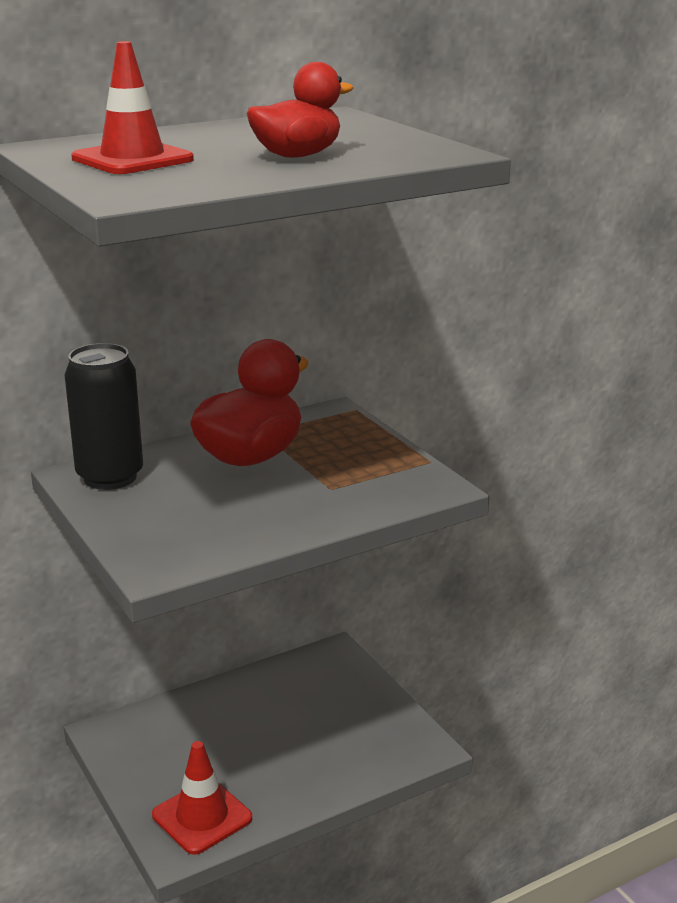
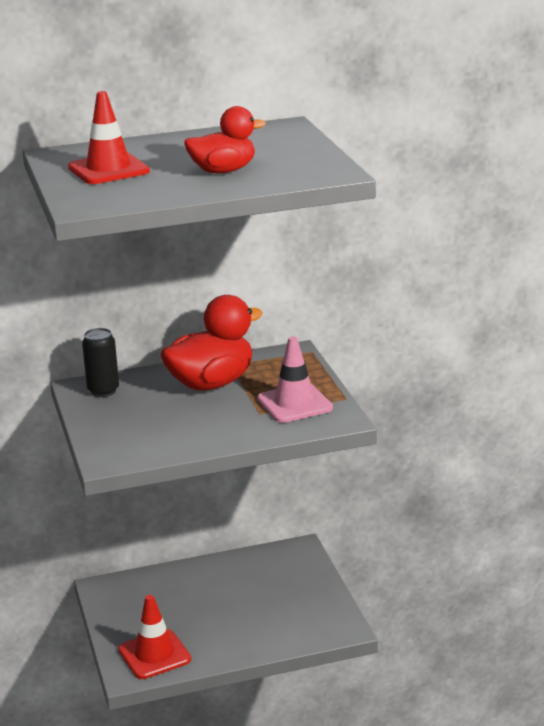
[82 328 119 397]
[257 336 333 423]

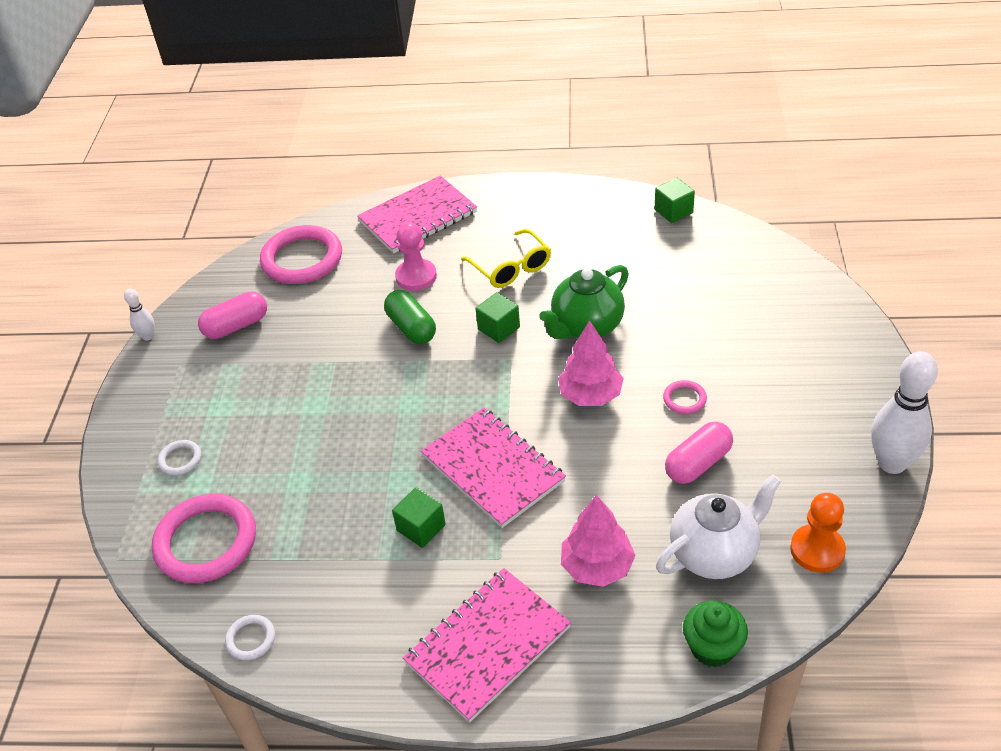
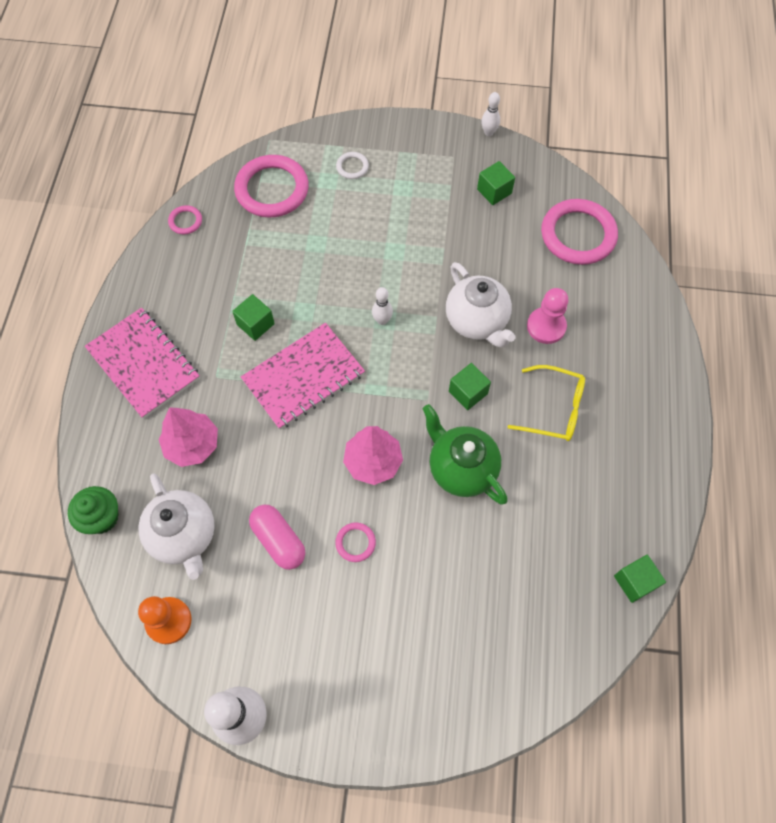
[477 161 515 205]
[168 205 202 234]
[357 176 477 253] (first image)
[446 262 516 348]
[507 365 585 441]
[372 287 393 325]

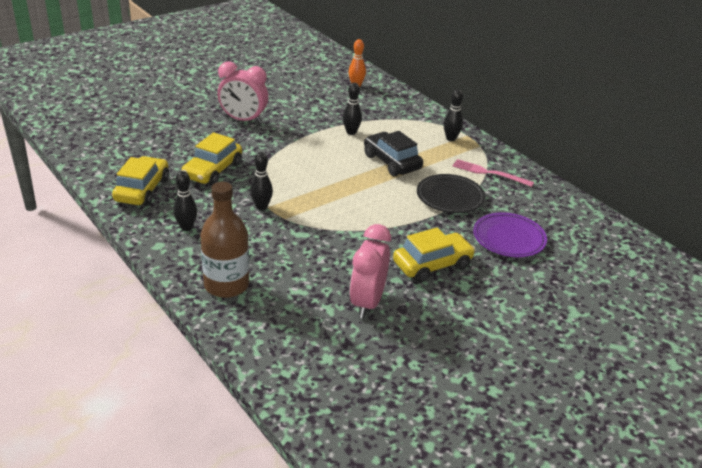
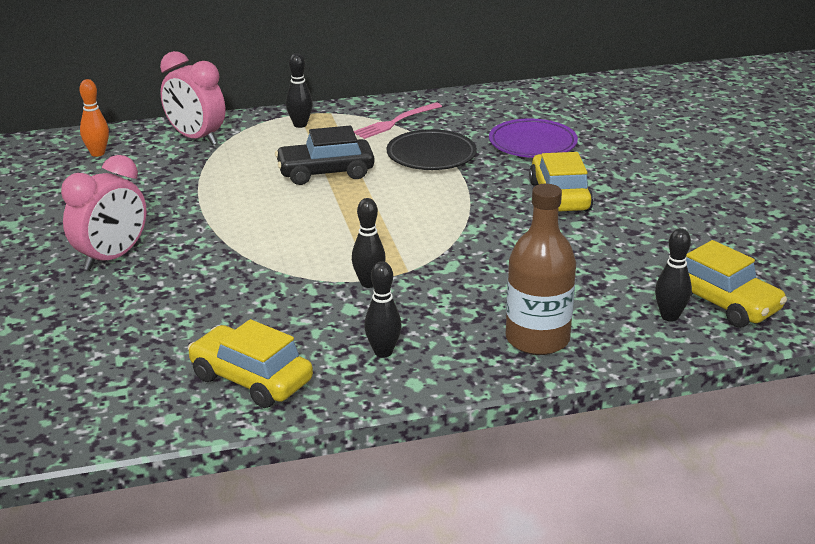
[686 240 787 328]
[655 228 692 322]
[160 51 225 145]

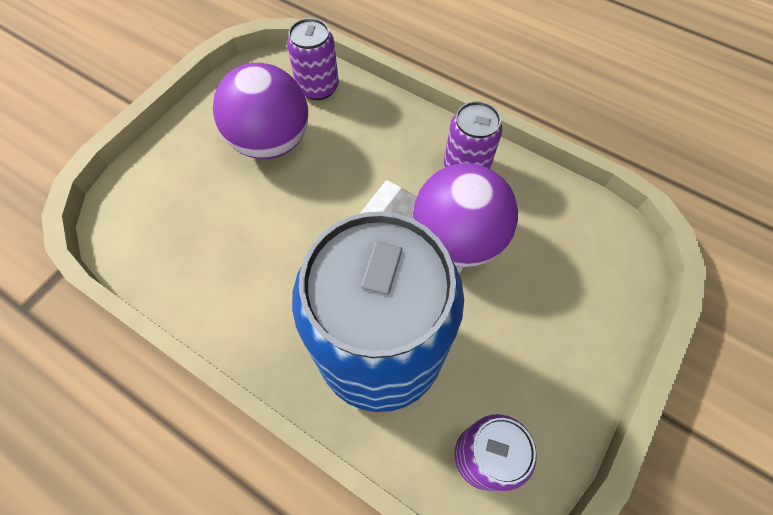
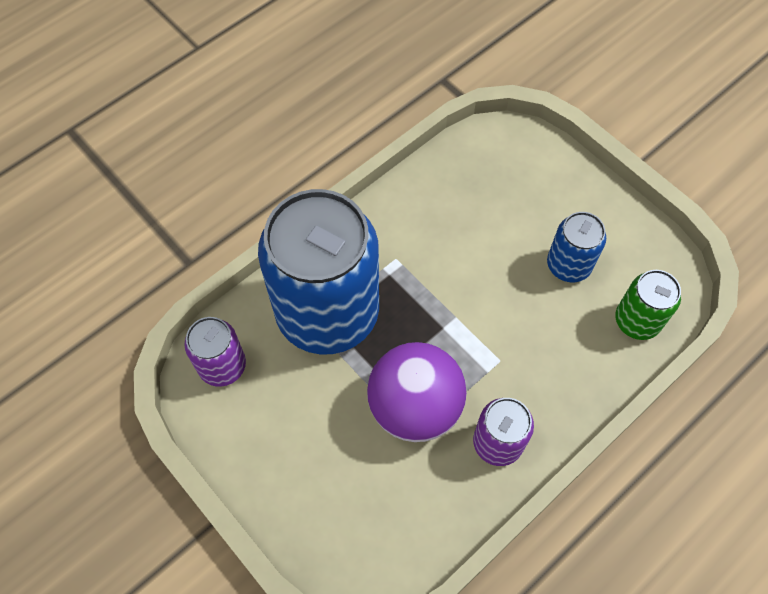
[547 212 606 282]
[615 270 681 340]

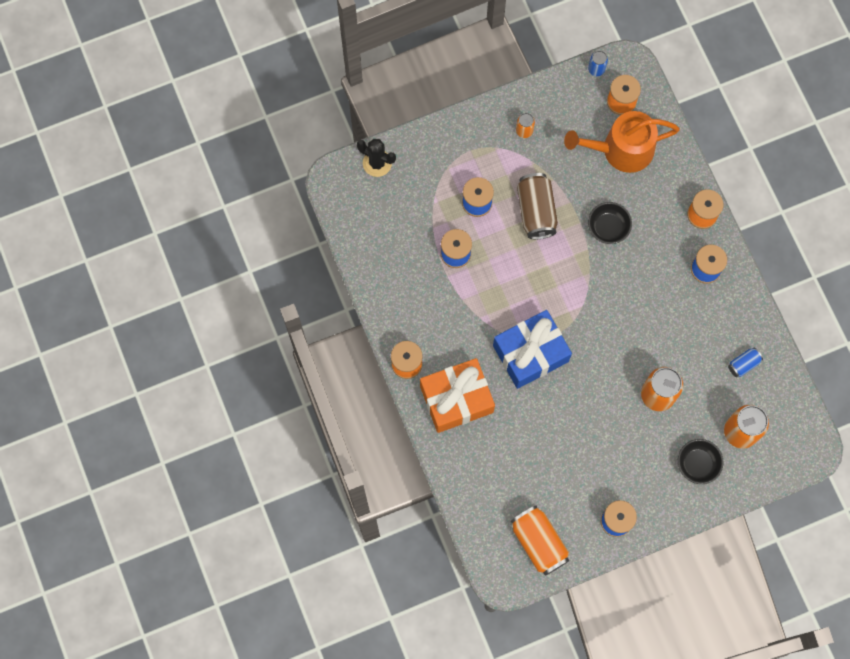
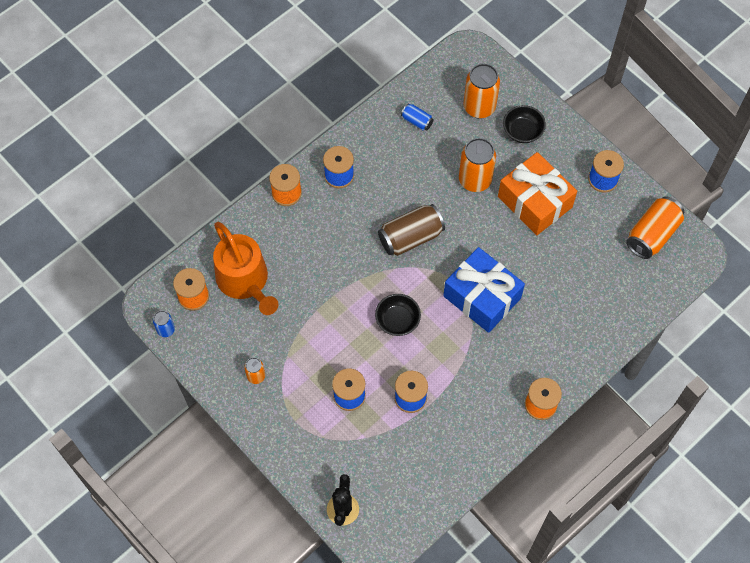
[498 152 577 235]
[378 204 445 256]
[375 294 421 336]

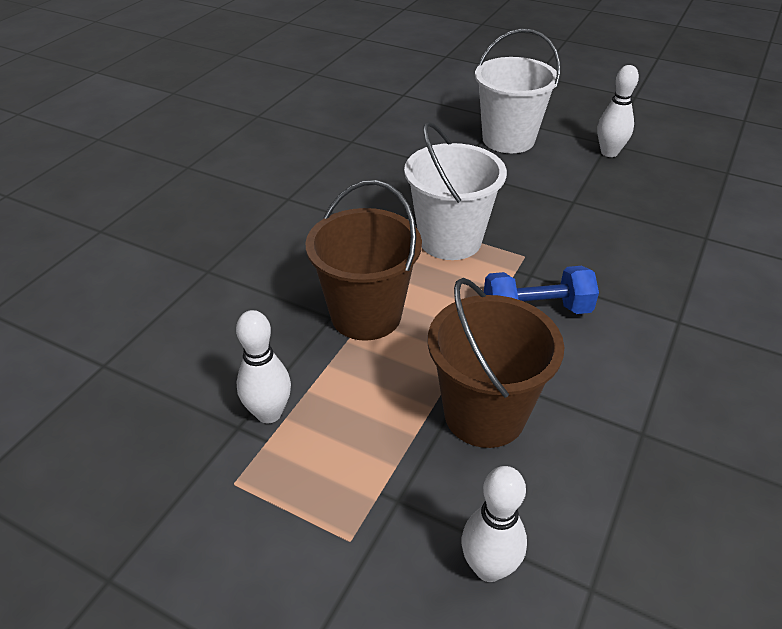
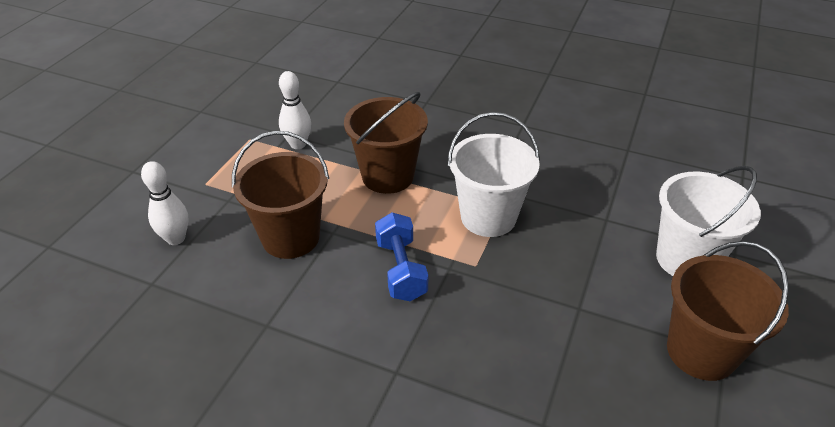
[667 241 789 381]

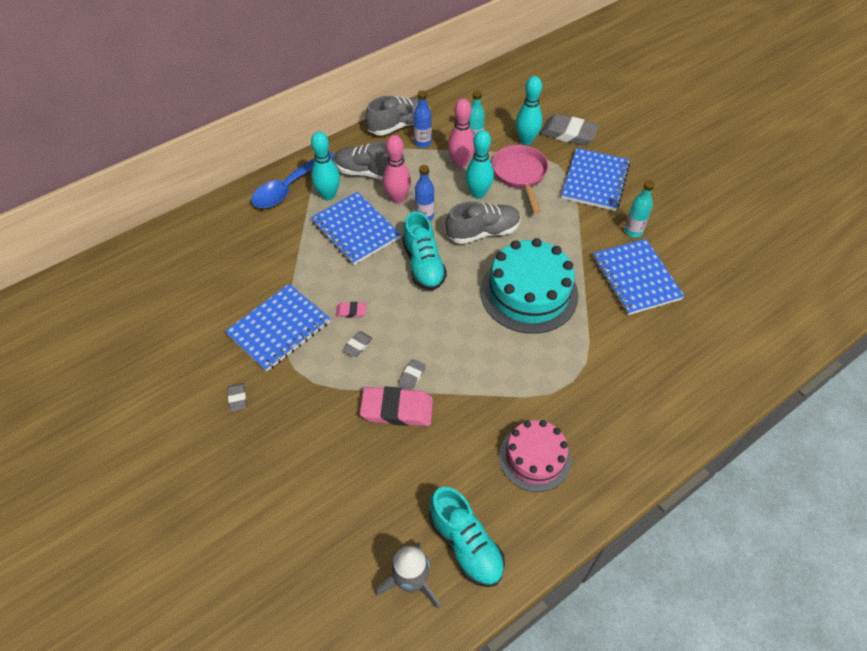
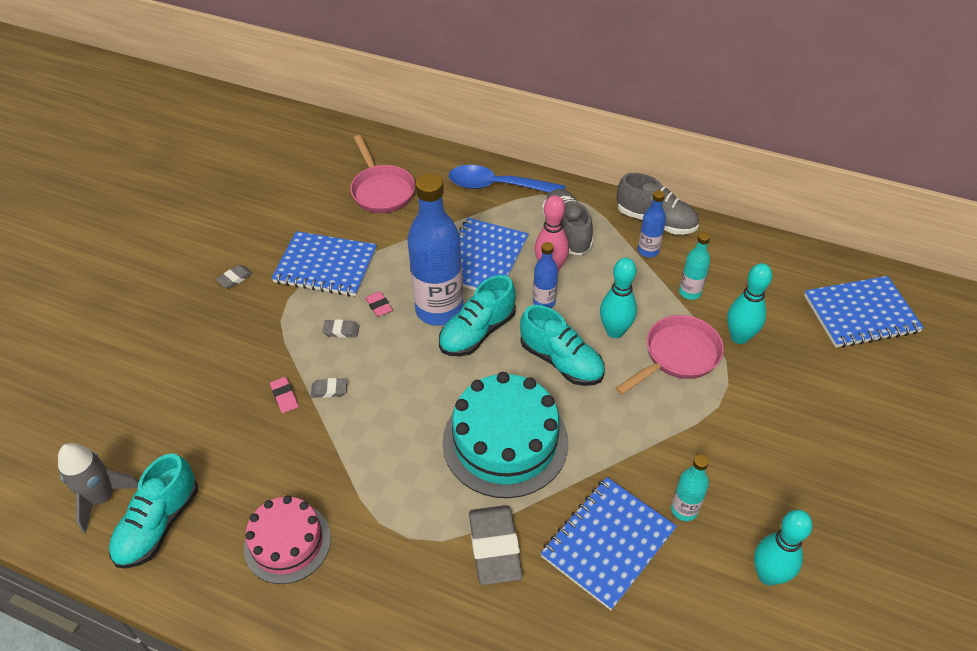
[754 510 813 586]
[270 377 298 413]
[520 305 605 386]
[448 99 475 168] (first image)
[469 505 523 585]
[804 276 924 348]
[350 135 415 213]
[407 173 463 326]

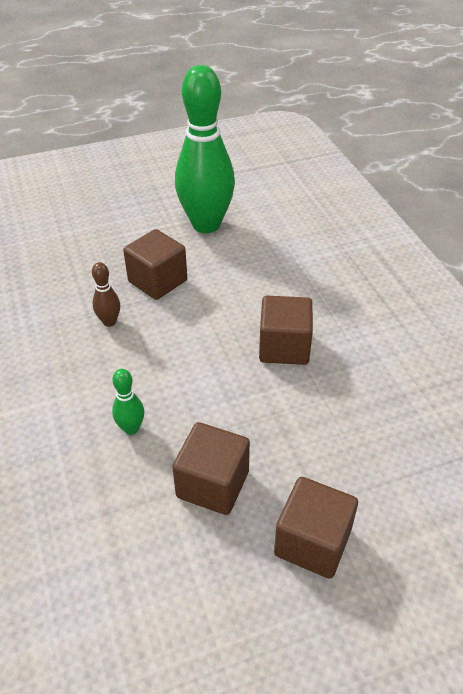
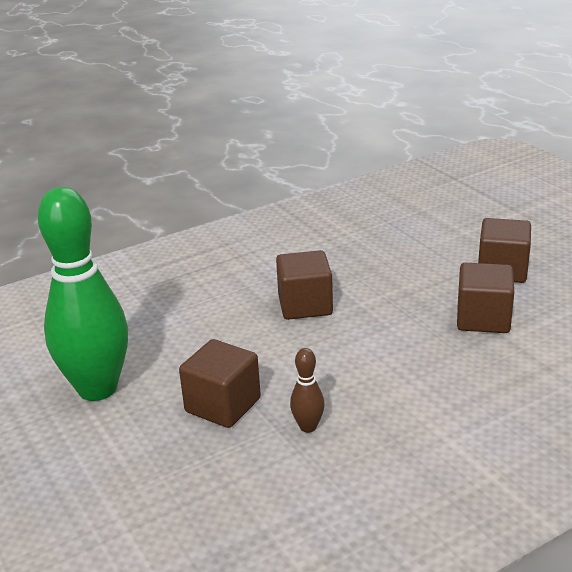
[112 369 144 435] (first image)

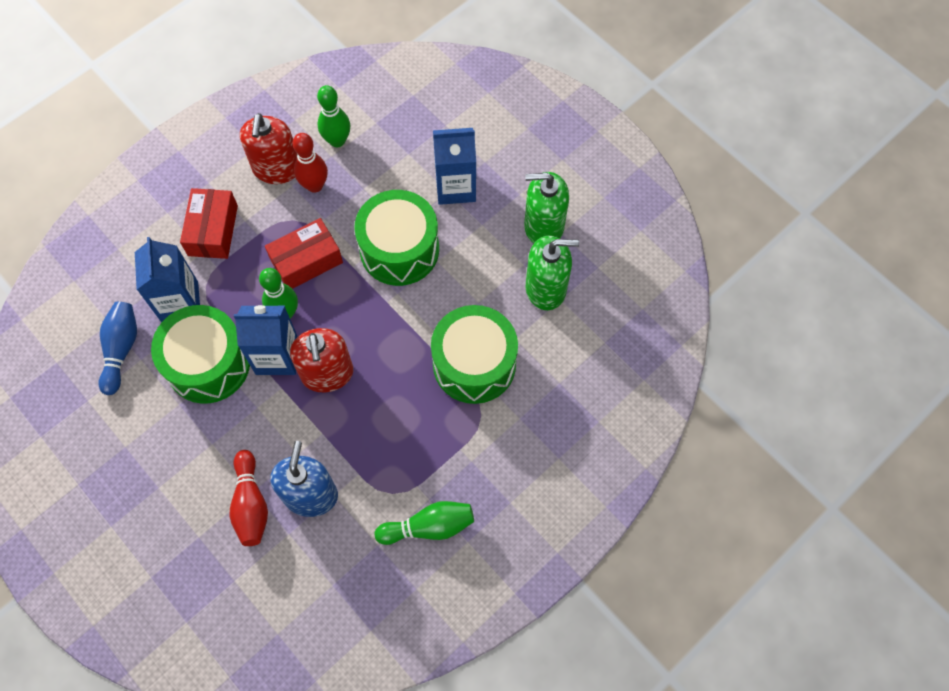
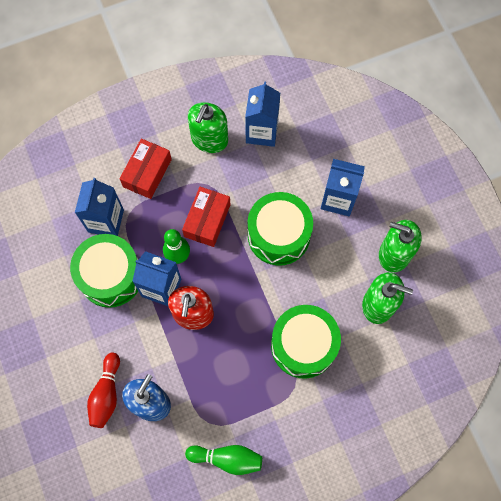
[98 302 137 395] (first image)
[188 102 228 153]
[182 187 231 247]
[293 133 328 193] (first image)
[245 81 280 147]

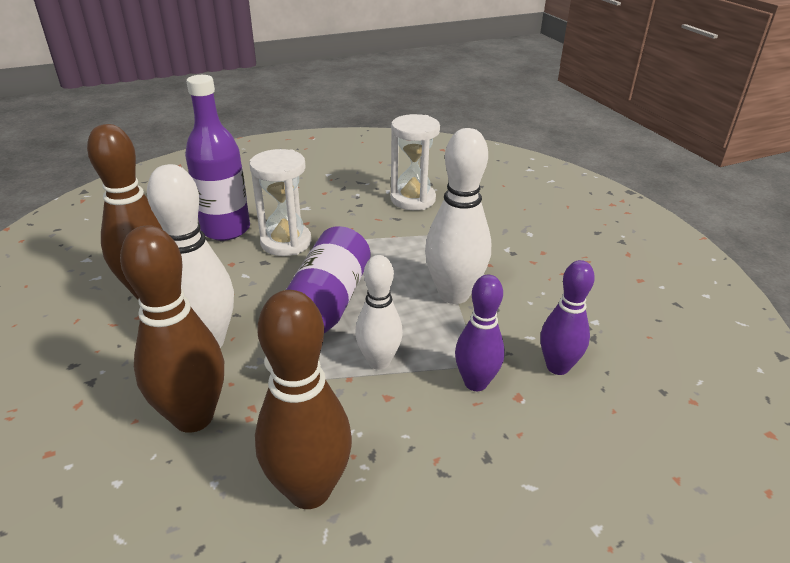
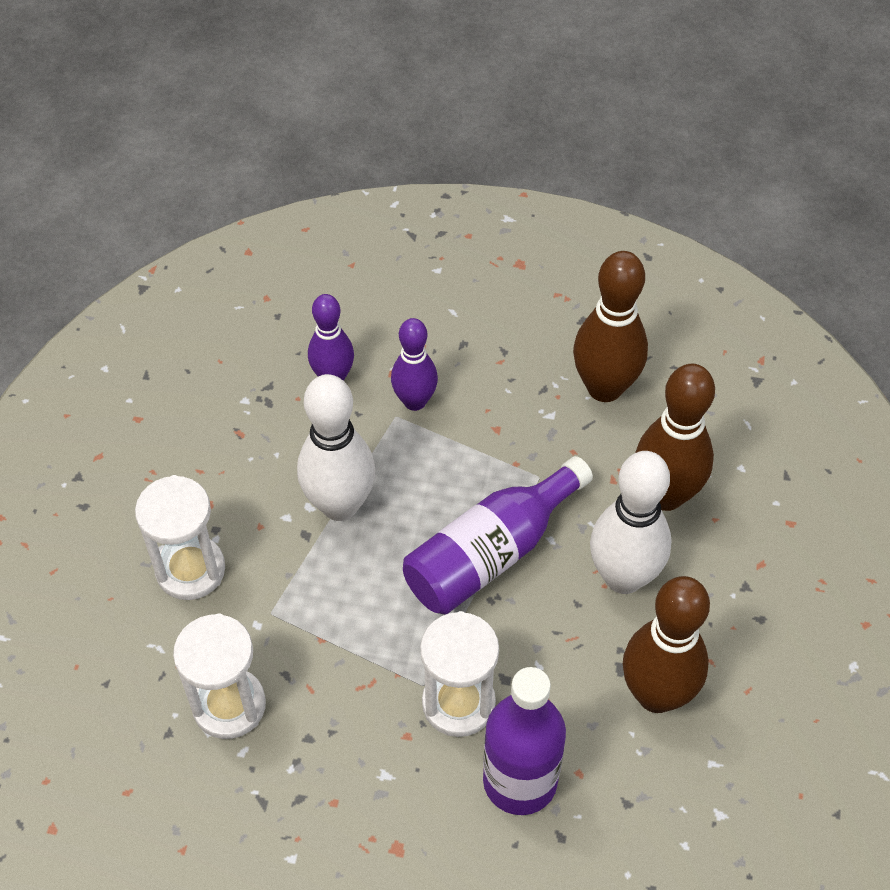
[355 255 403 370] (first image)
[135 475 225 600]

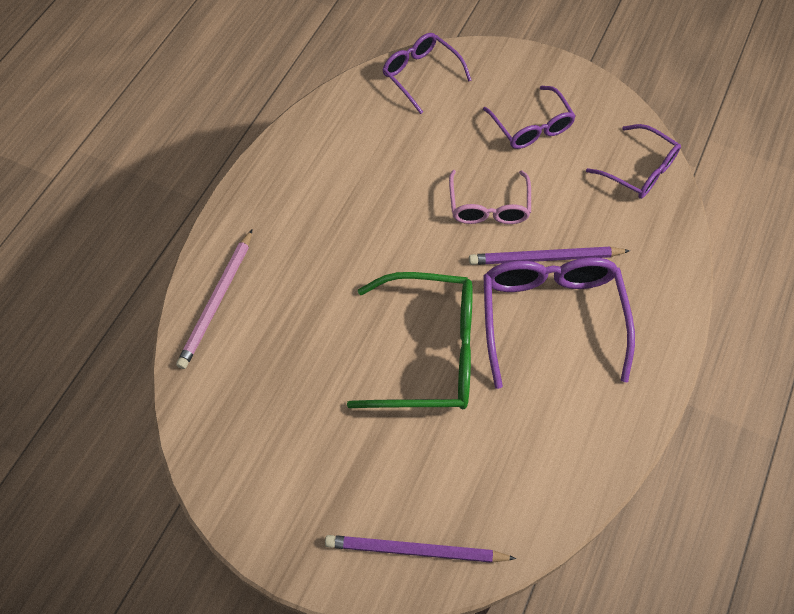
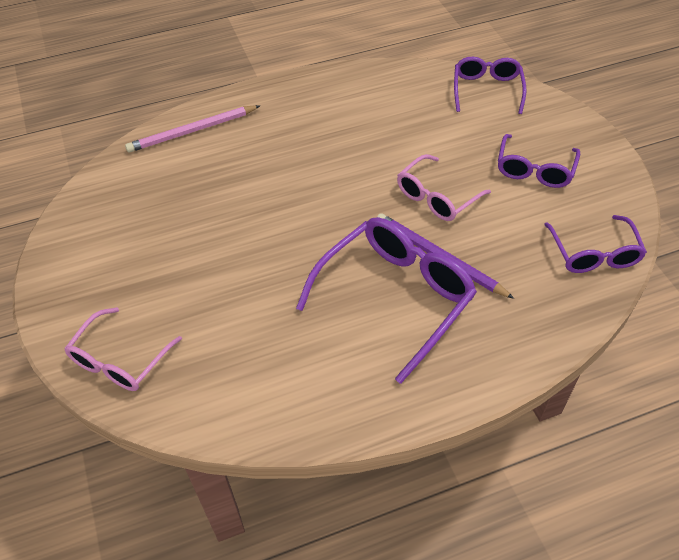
[64 307 182 391]
[347 272 473 409] (first image)

